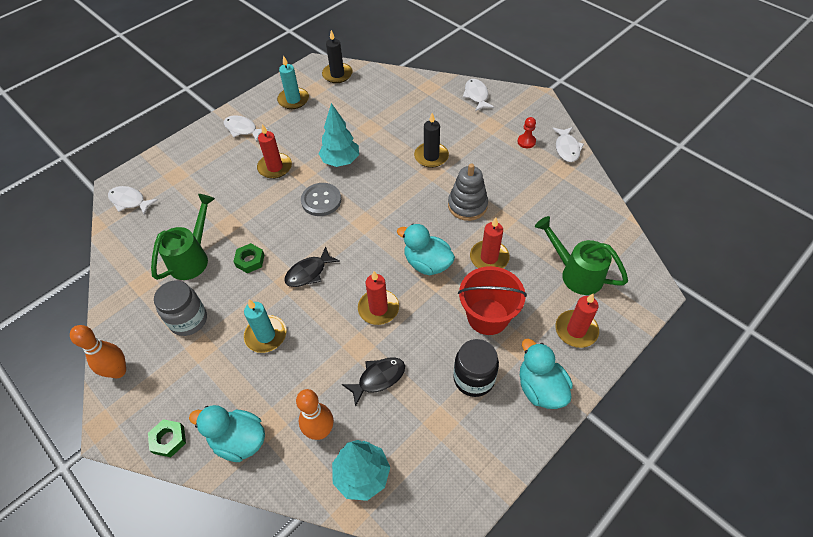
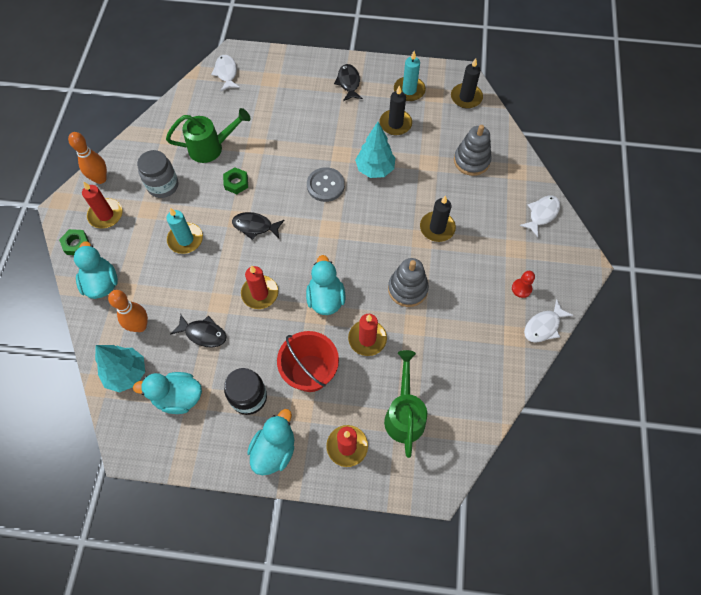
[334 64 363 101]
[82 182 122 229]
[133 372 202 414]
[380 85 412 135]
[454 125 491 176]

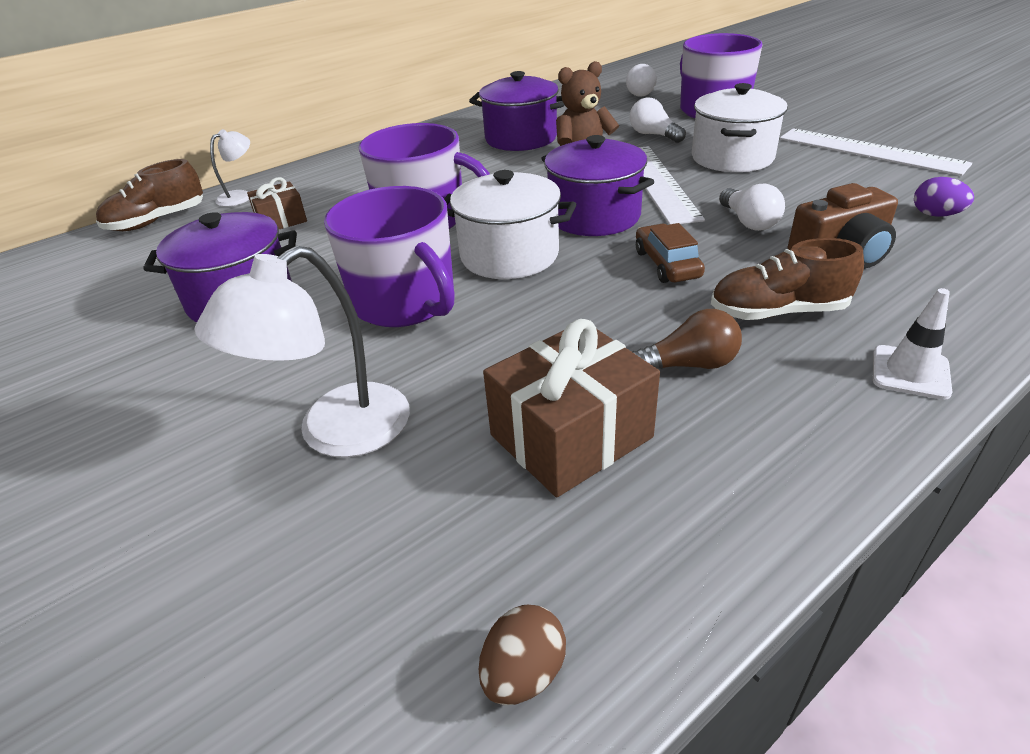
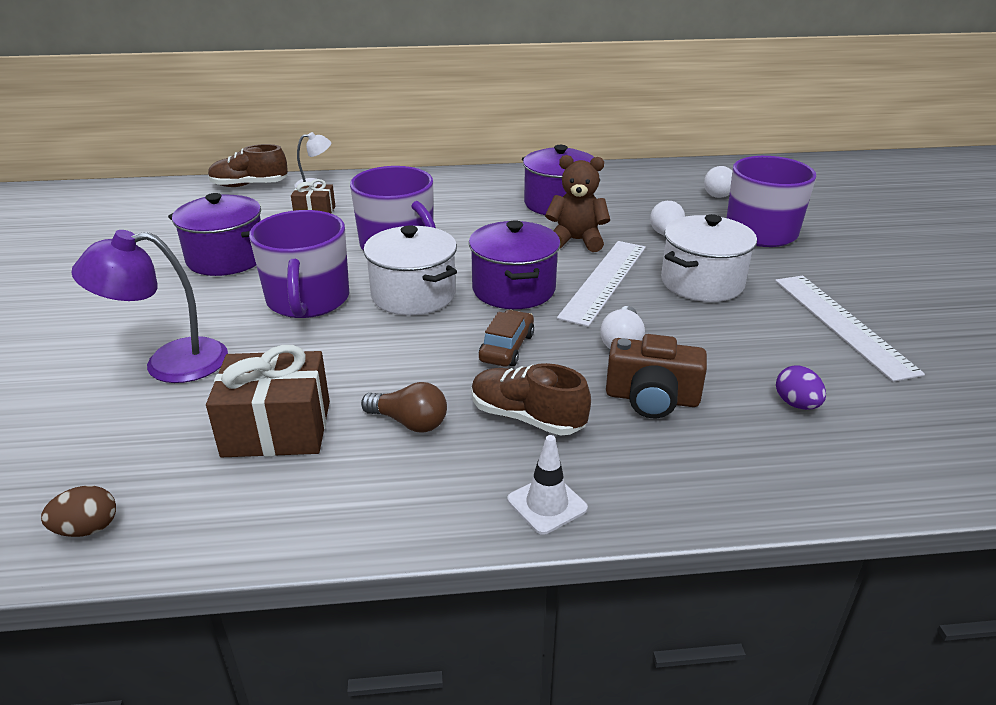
[71 230 228 383]

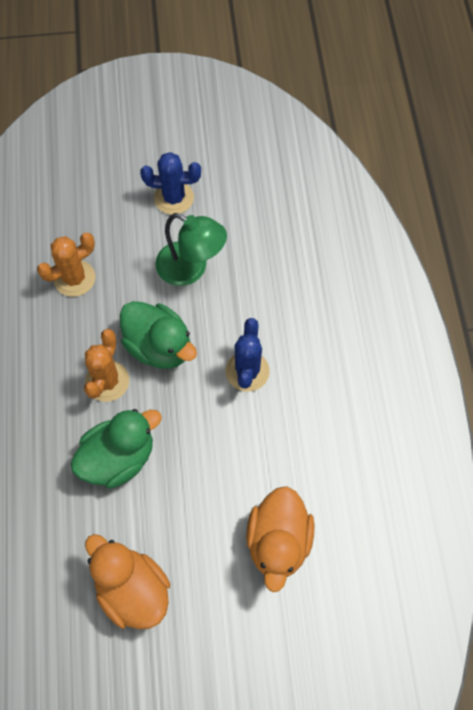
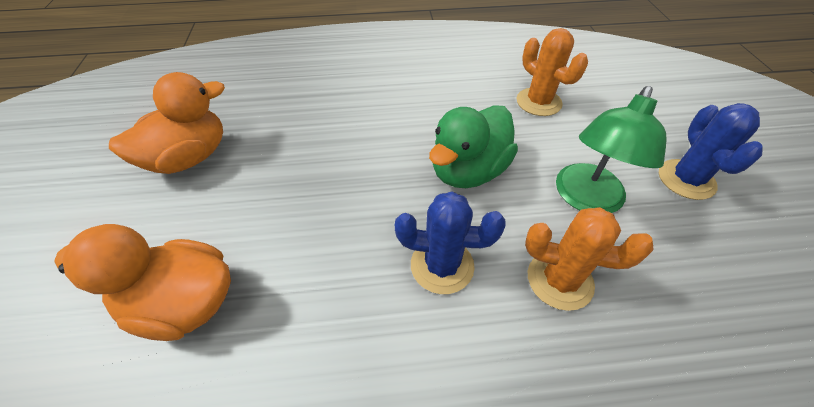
[71 409 162 488] (first image)
[525 207 654 311]

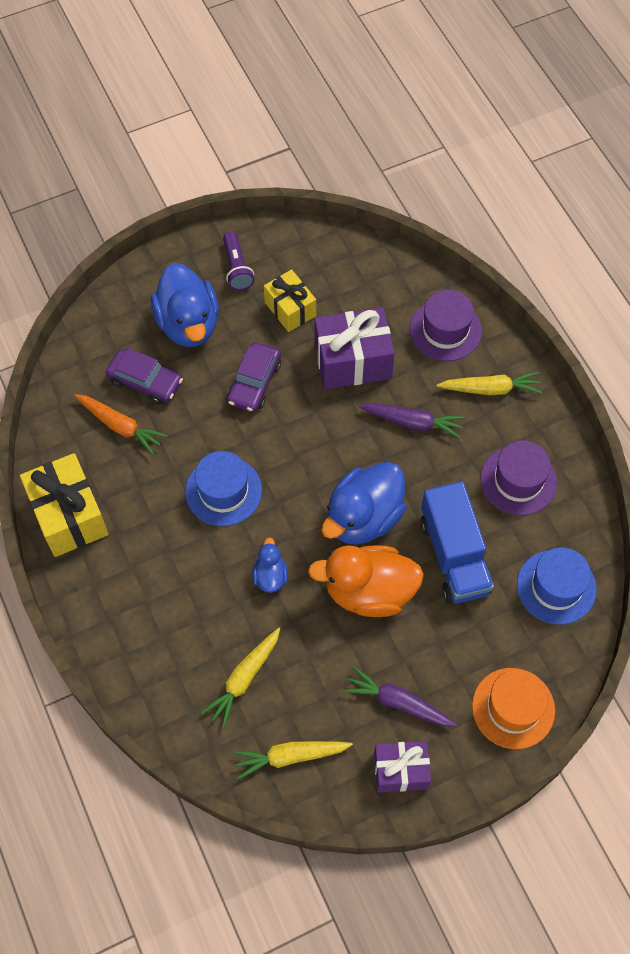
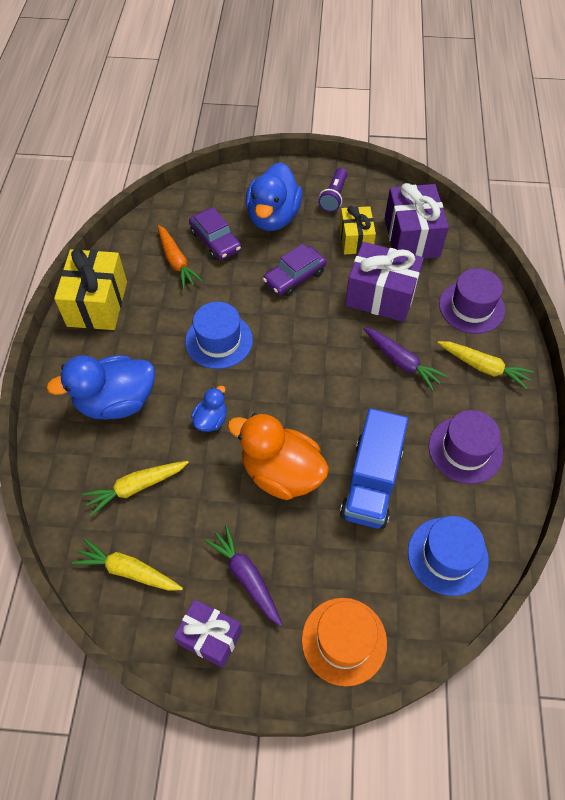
[46 355 155 419]
[385 183 449 258]

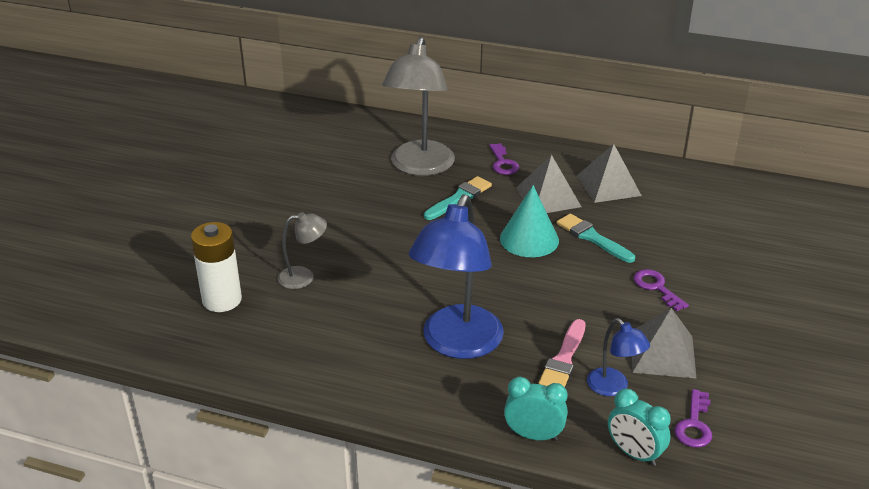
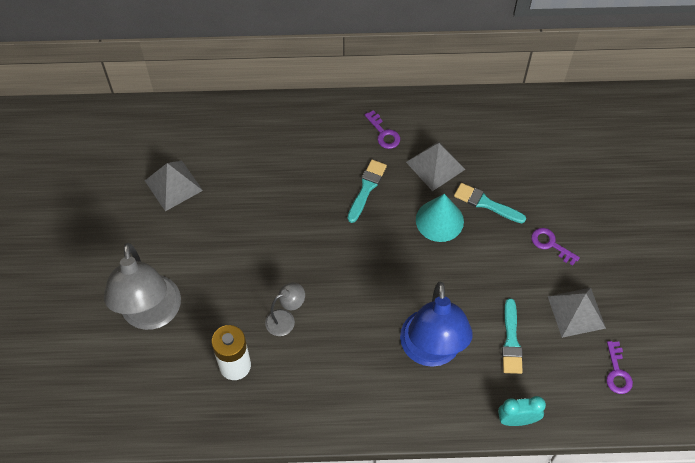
[104 243 181 330]
[502 298 523 374]
[145 160 203 211]
[587 318 650 396] (first image)
[608 389 671 466] (first image)

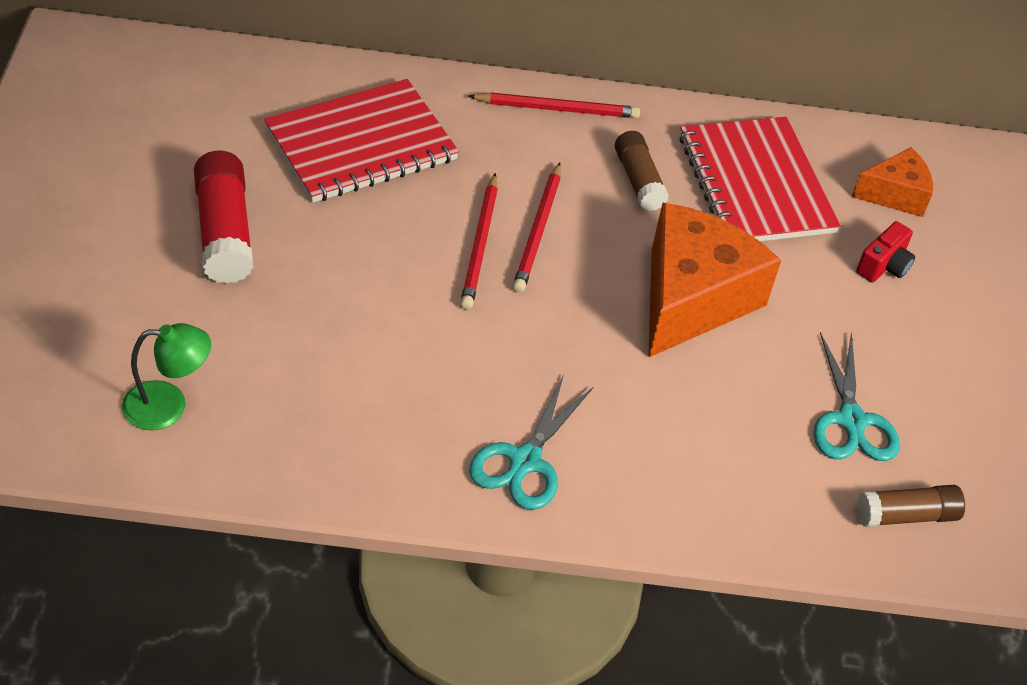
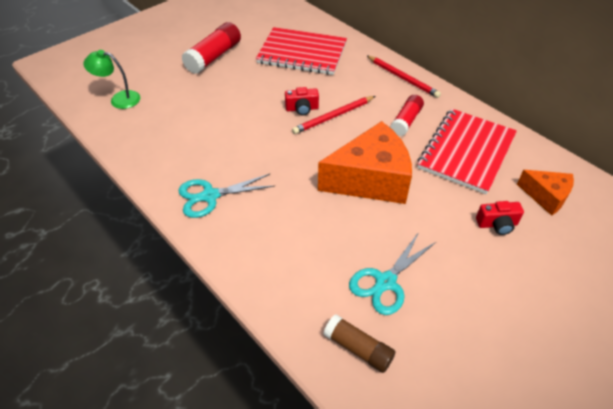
[84 50 140 109]
[285 87 319 115]
[390 95 424 136]

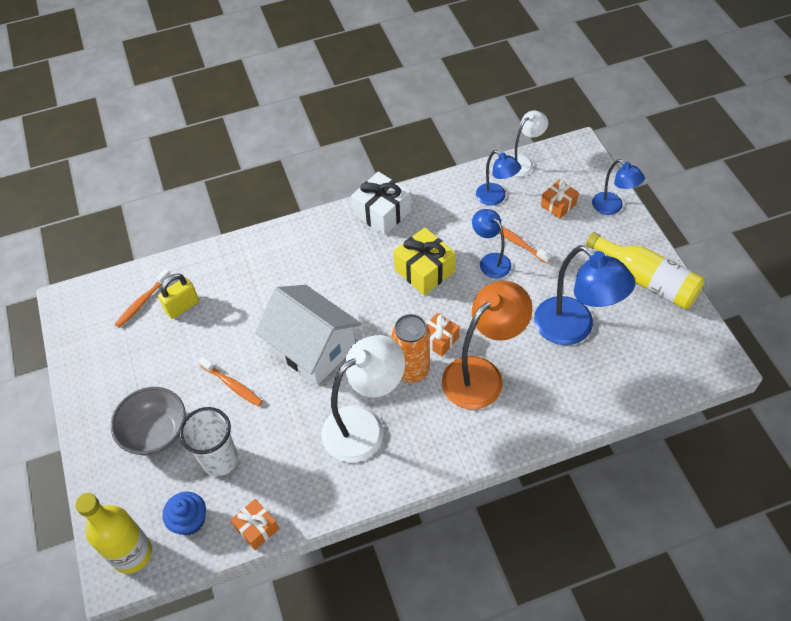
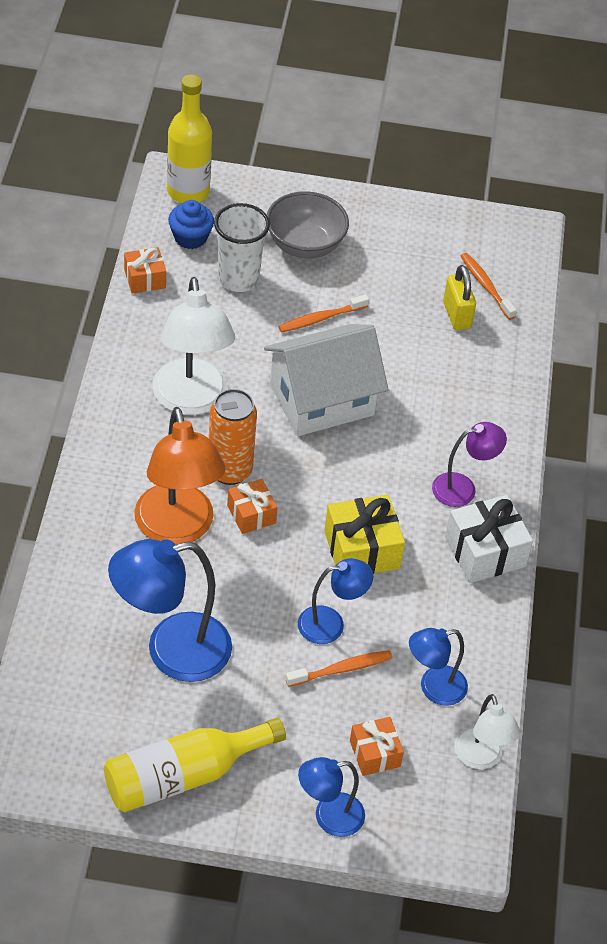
[432 422 507 507]

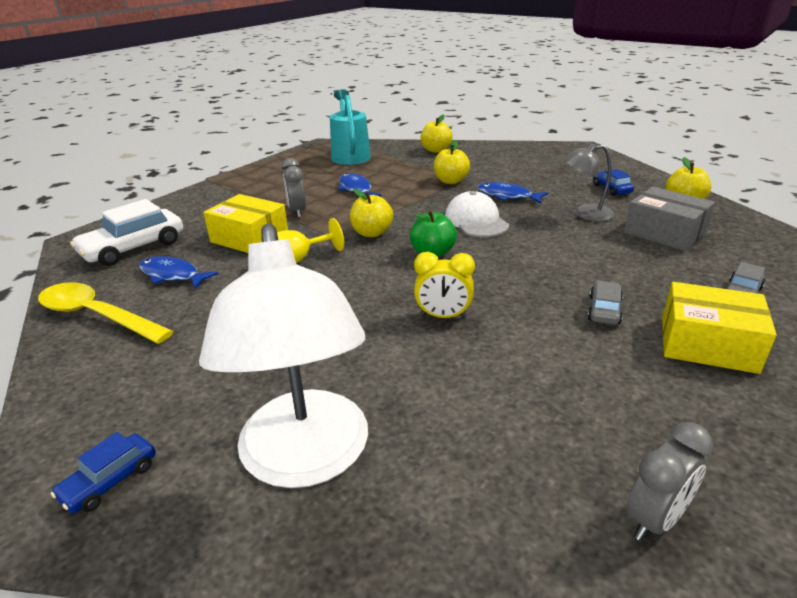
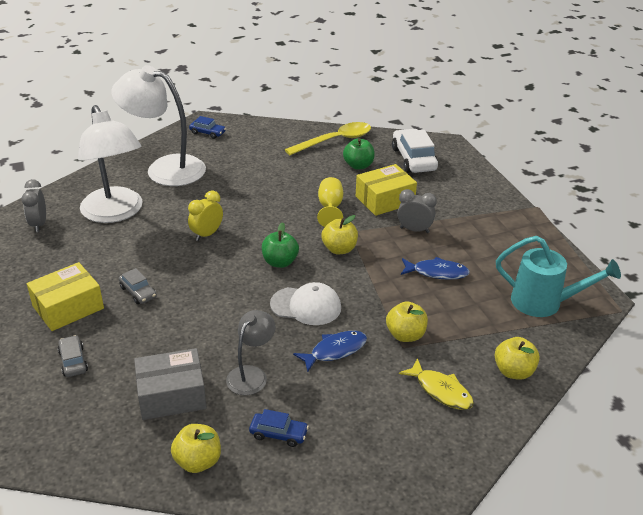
[189 116 226 139]
[343 139 375 170]
[78 105 142 223]
[399 358 474 410]

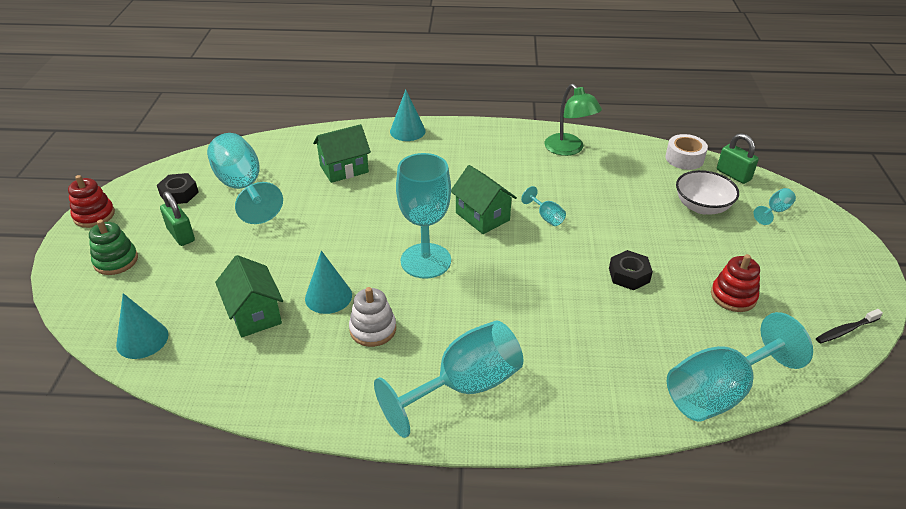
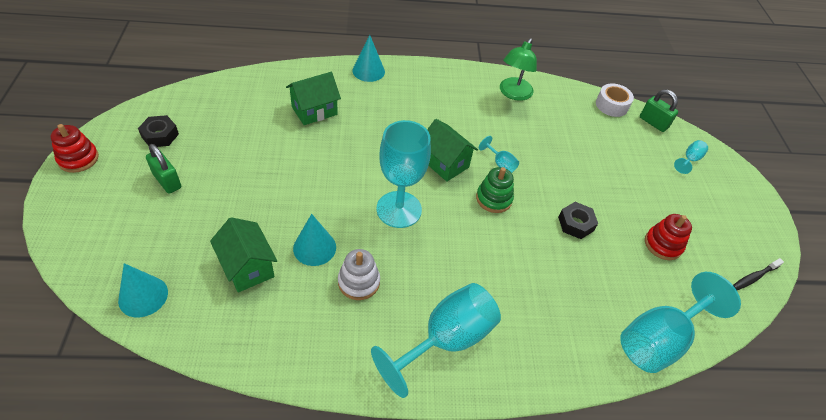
[476 167 514 213]
[207 133 283 224] (first image)
[500 38 537 101]
[676 170 739 215] (first image)

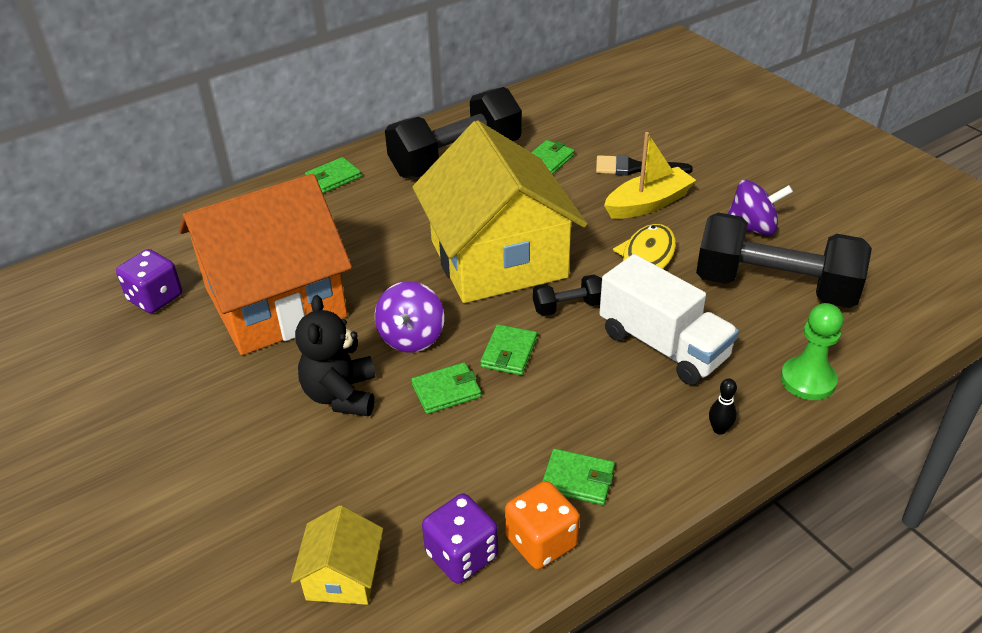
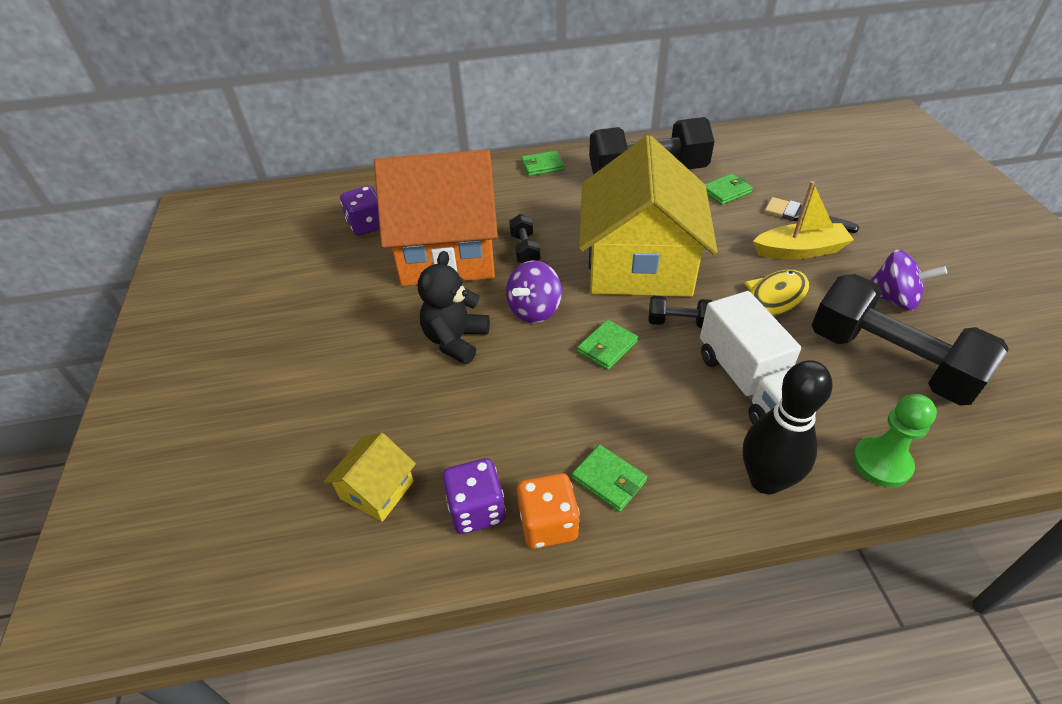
[411 362 481 414] (first image)
[743 360 833 494]
[509 214 541 263]

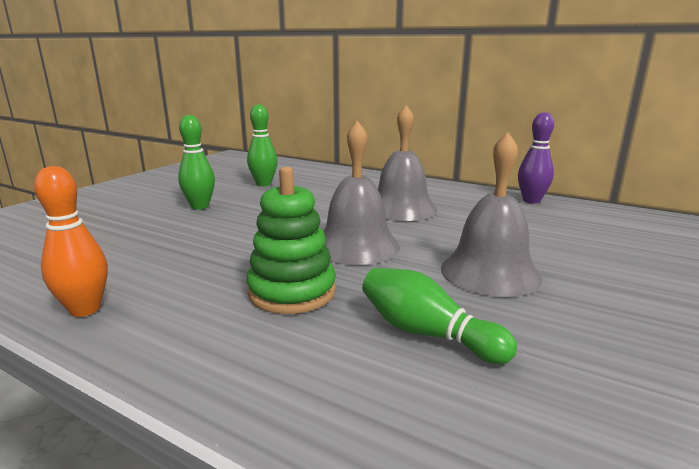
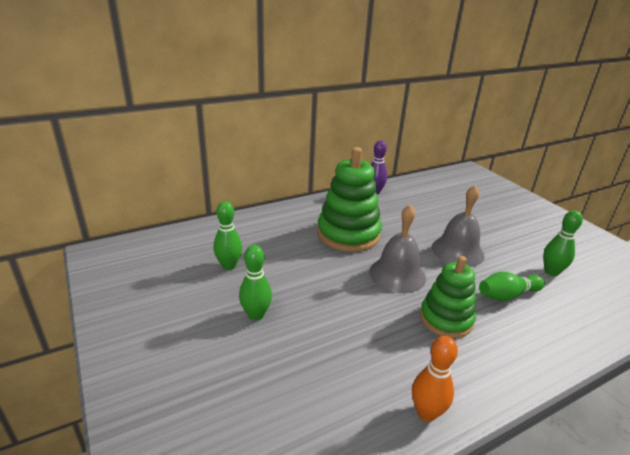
[317 147 382 252]
[543 210 583 276]

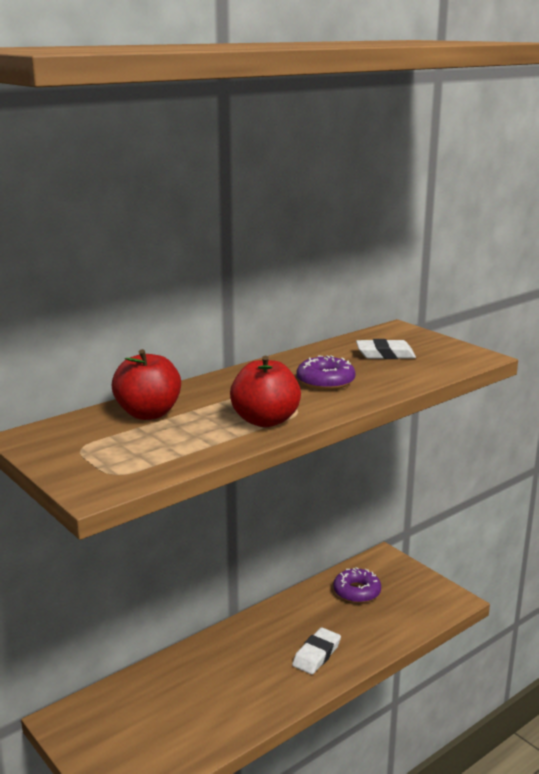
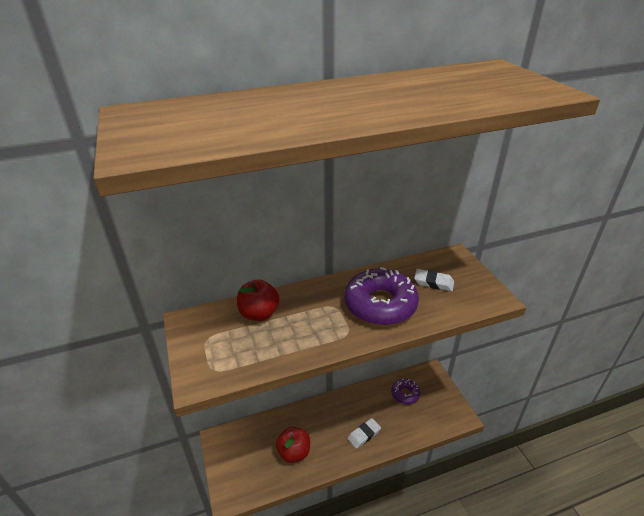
[276 427 310 463]
[345 267 419 325]

